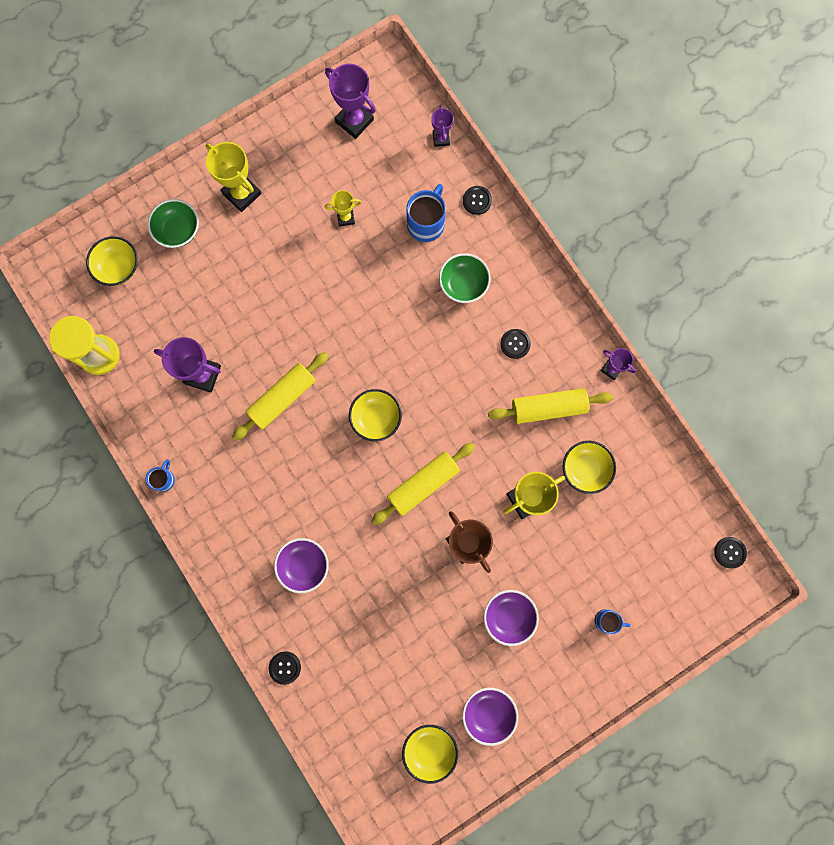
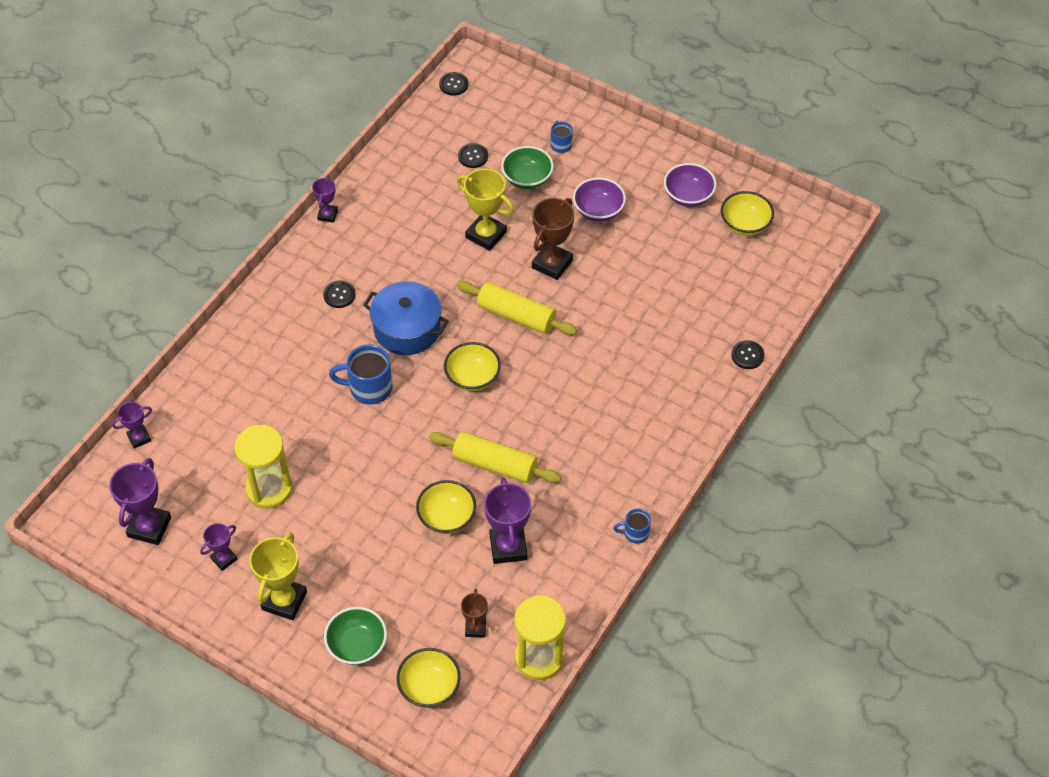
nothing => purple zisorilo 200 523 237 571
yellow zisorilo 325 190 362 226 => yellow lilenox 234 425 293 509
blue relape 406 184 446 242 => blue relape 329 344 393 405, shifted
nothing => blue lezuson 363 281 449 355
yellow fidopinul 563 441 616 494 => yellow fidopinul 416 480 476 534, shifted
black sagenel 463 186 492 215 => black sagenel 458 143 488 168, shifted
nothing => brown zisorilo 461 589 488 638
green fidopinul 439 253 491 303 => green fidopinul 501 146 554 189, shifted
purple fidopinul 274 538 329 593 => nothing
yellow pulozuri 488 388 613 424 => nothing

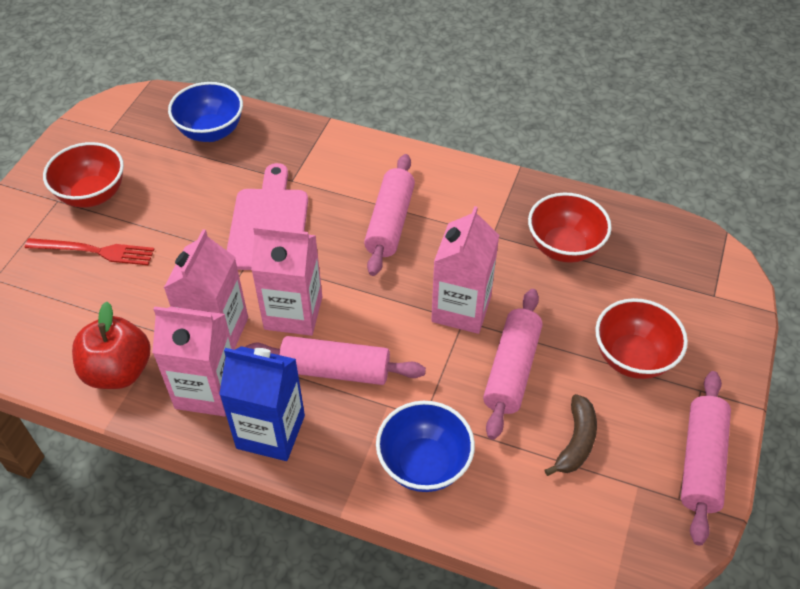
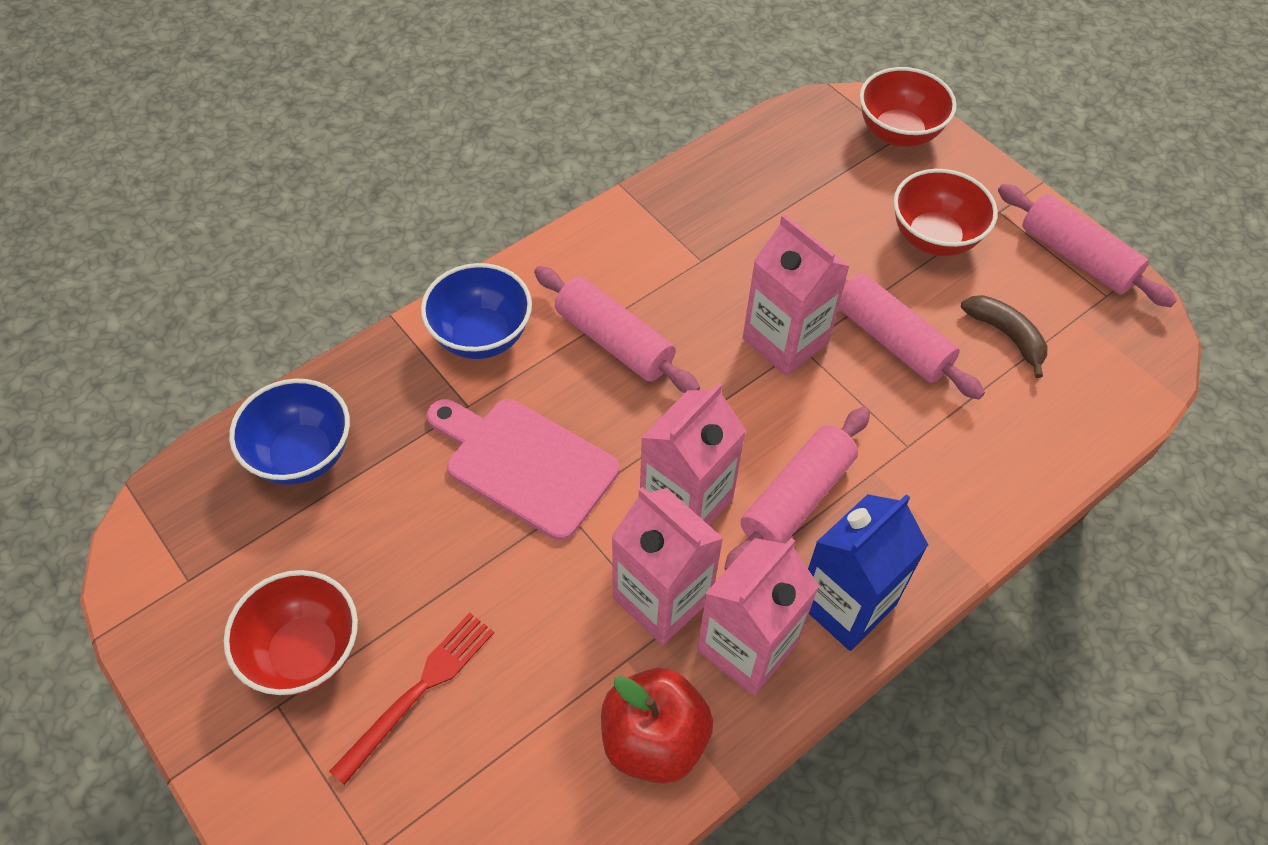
blue fidopinul 376 401 475 492 => blue fidopinul 421 263 532 359, shifted
red fidopinul 528 193 612 263 => red fidopinul 860 67 957 147, shifted

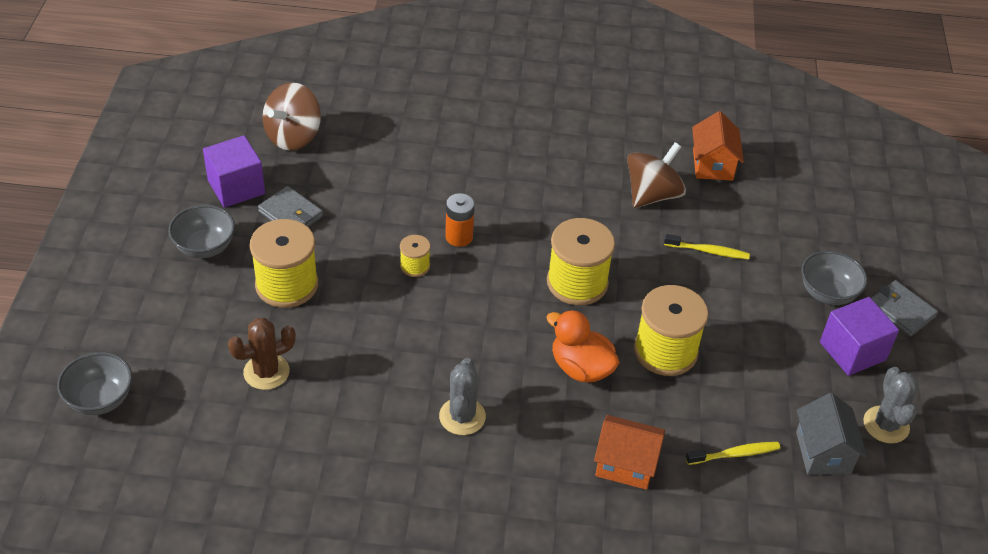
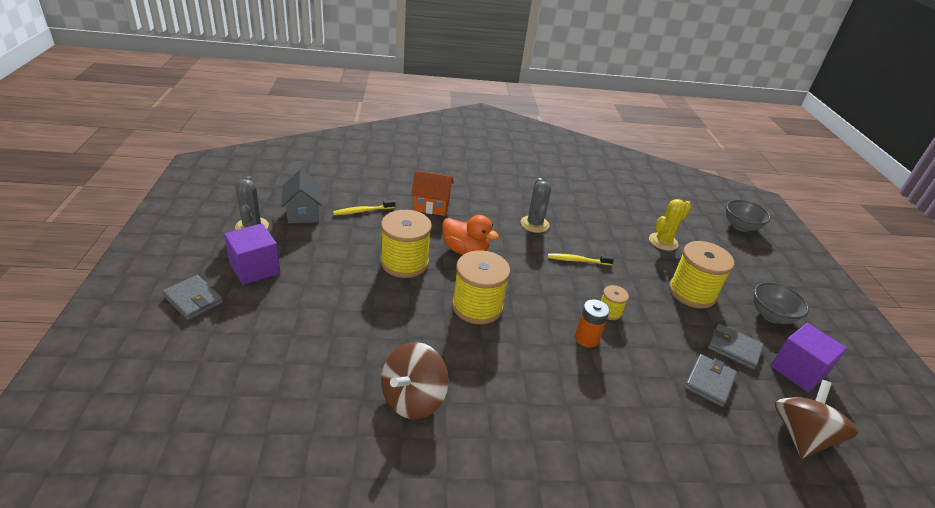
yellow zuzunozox 664 234 750 259 => yellow zuzunozox 547 253 614 265, shifted
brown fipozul 228 318 296 390 => yellow fipozul 649 199 691 251
nothing => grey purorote 685 354 737 407
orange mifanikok 692 111 744 181 => nothing
grey fidopinul 801 251 867 305 => nothing

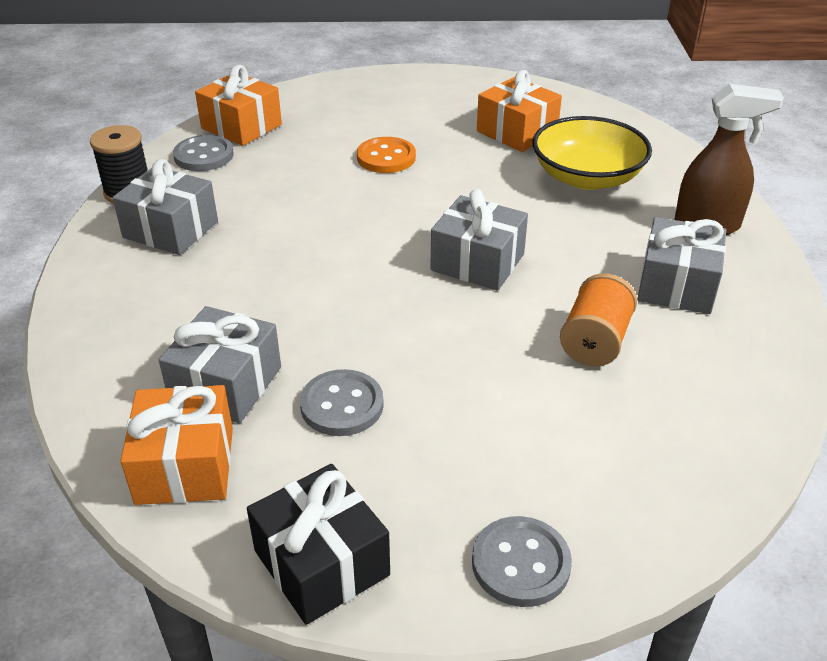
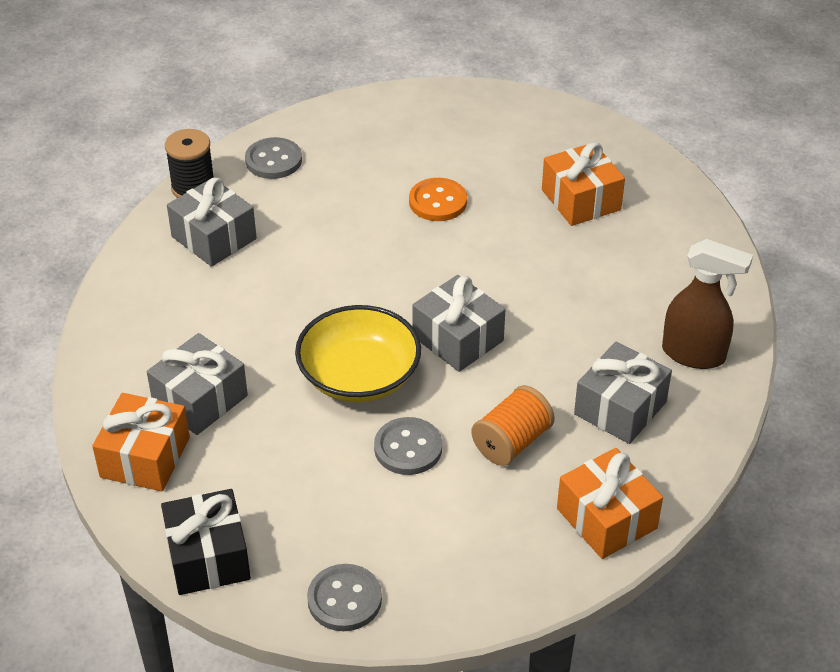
yellow fidopinul 532 116 652 190 => yellow fidopinul 295 305 421 403, shifted
grey sagenel 300 369 384 436 => grey sagenel 374 417 442 475, shifted
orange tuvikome 195 65 282 146 => orange tuvikome 557 448 663 559, shifted

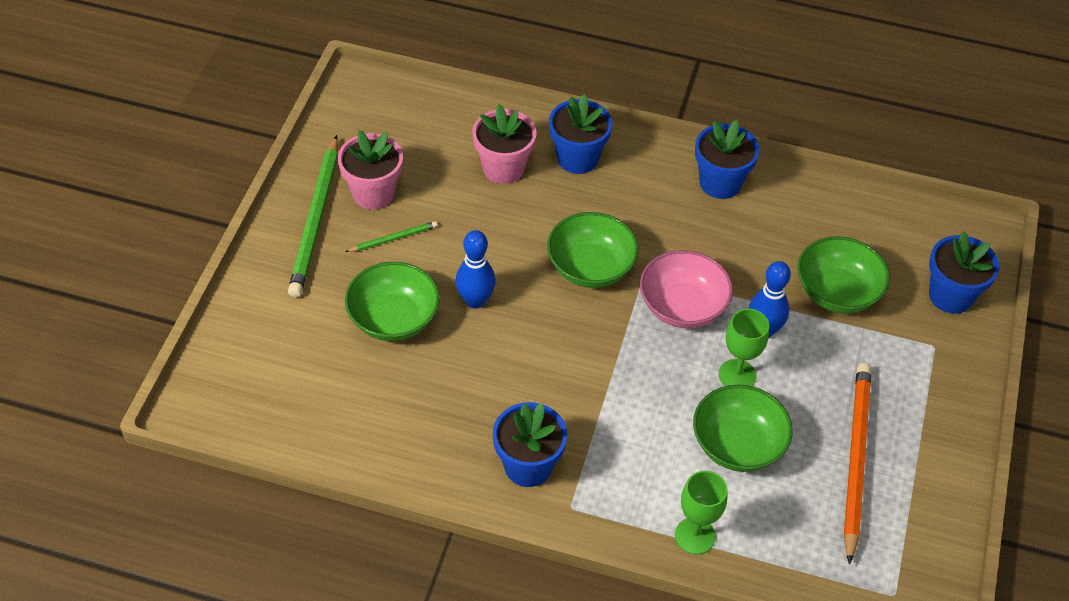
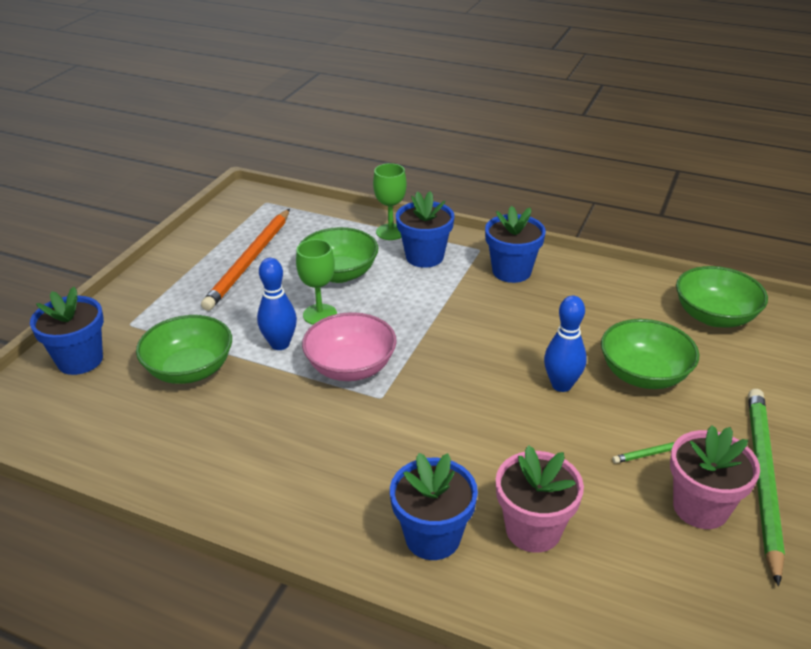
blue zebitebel 695 120 759 199 => blue zebitebel 396 191 454 268, shifted
green fidopinul 547 212 638 288 => green fidopinul 676 266 768 328, shifted

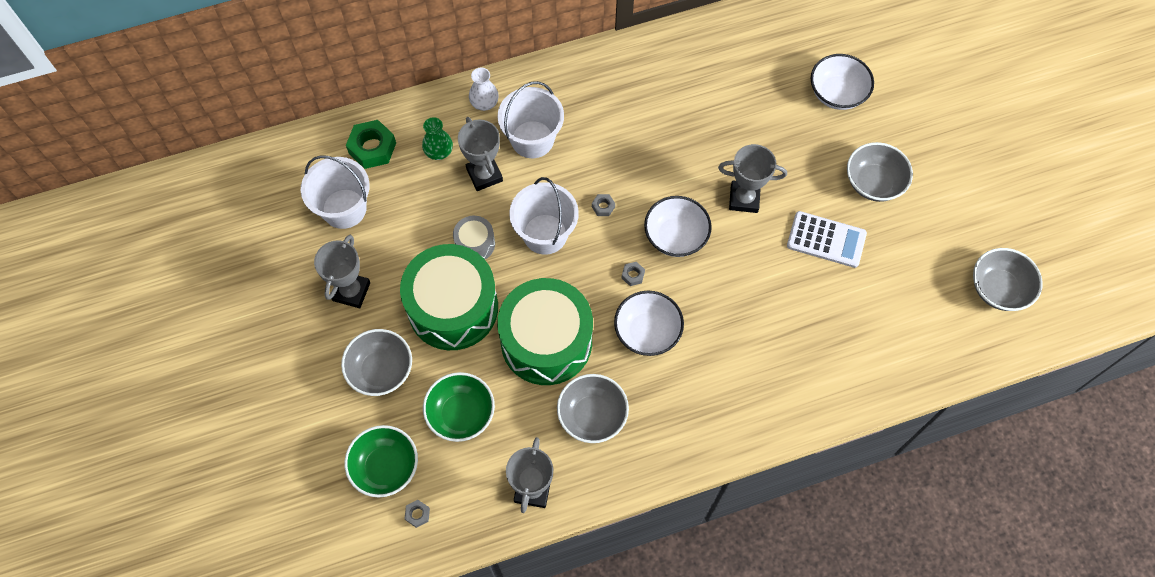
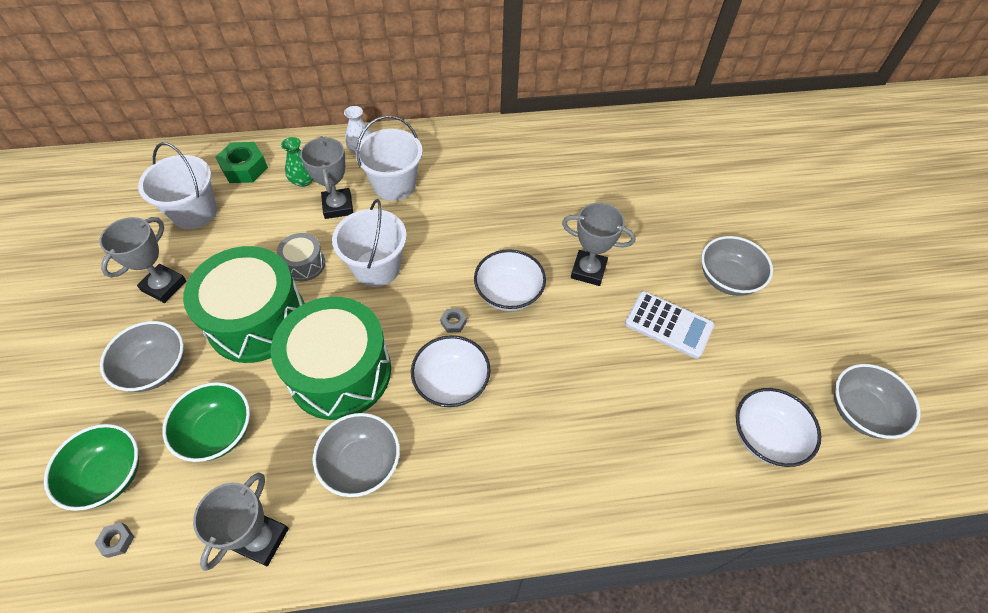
white fidopinul 811 54 874 110 => white fidopinul 736 388 821 467, shifted
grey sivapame 592 194 615 216 => nothing

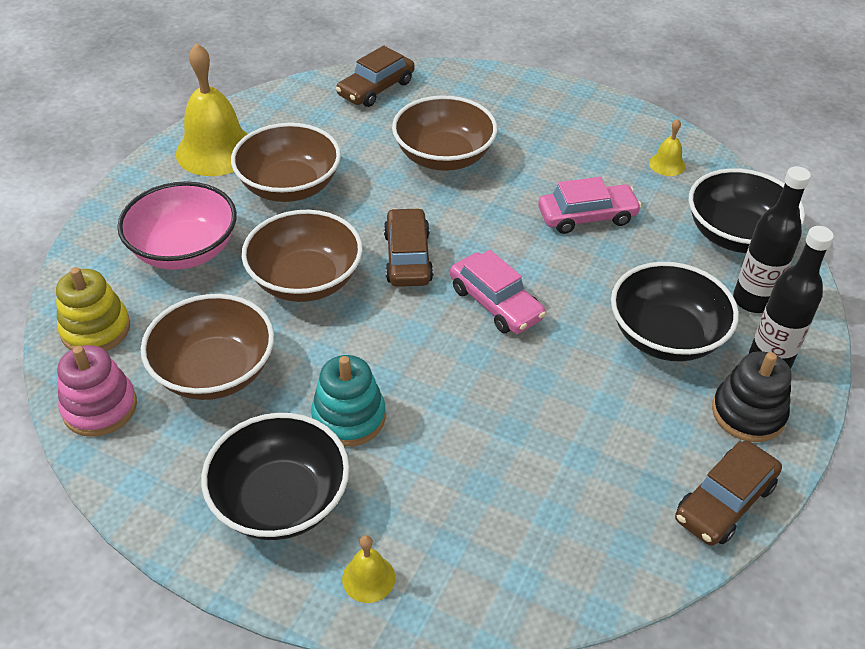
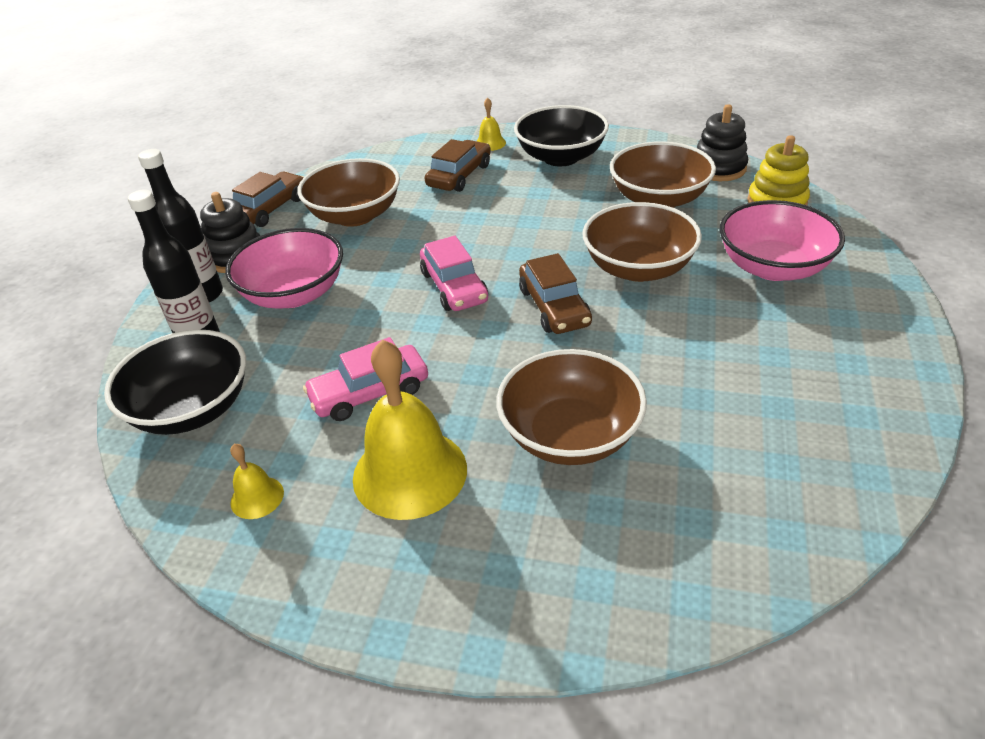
black fidopinul 611 262 739 362 => pink fidopinul 225 228 343 309
brown fidopinul 231 123 341 202 => brown fidopinul 297 158 400 227, shifted
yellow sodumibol 176 43 248 176 => yellow sodumibol 353 340 467 520, shifted
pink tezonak 450 250 546 334 => pink tezonak 420 236 488 311, 150 degrees counterclockwise
brown tezonak 336 45 415 107 => brown tezonak 425 139 491 192, shifted
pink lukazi 57 345 137 437 => black lukazi 697 104 748 181
turquoise lukazi 311 355 386 447 => nothing

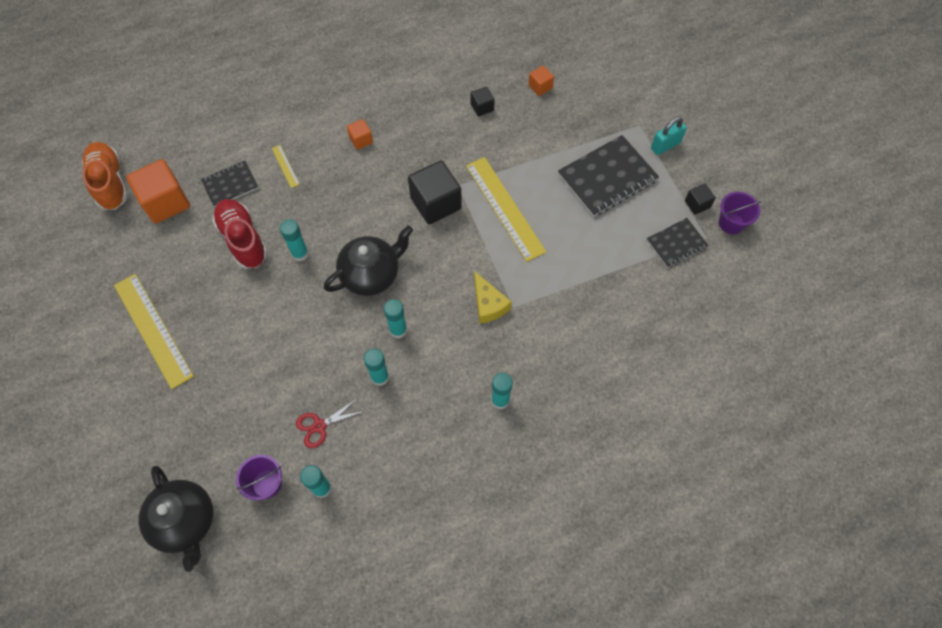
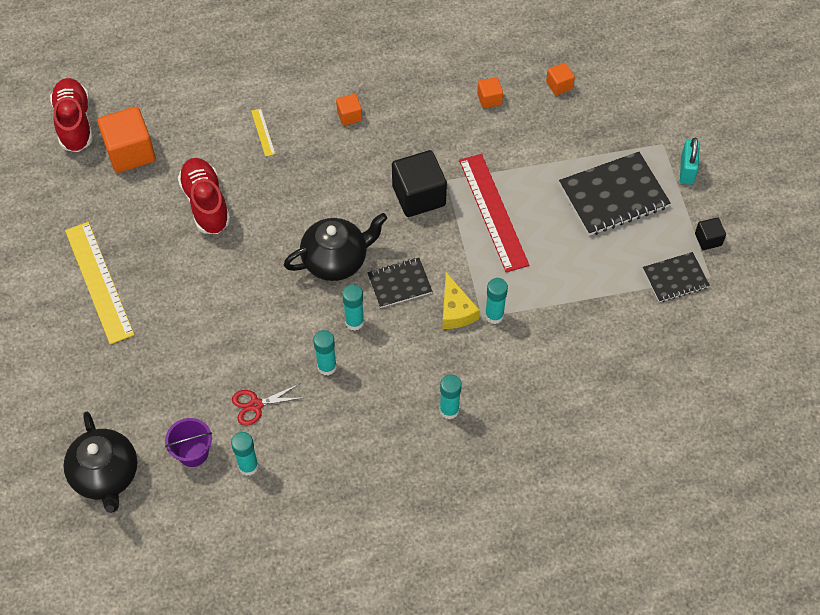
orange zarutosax 82 142 128 210 => red zarutosax 50 78 93 152
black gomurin 201 161 259 207 => black gomurin 367 258 432 308, shifted
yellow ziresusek 466 157 546 262 => red ziresusek 459 154 529 272
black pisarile 471 87 495 116 => orange pisarile 477 77 503 108
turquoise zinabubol 280 219 309 261 => turquoise zinabubol 485 278 508 324, shifted
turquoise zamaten 651 117 687 155 => turquoise zamaten 680 138 700 185, 60 degrees counterclockwise
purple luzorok 719 192 761 234 => nothing

